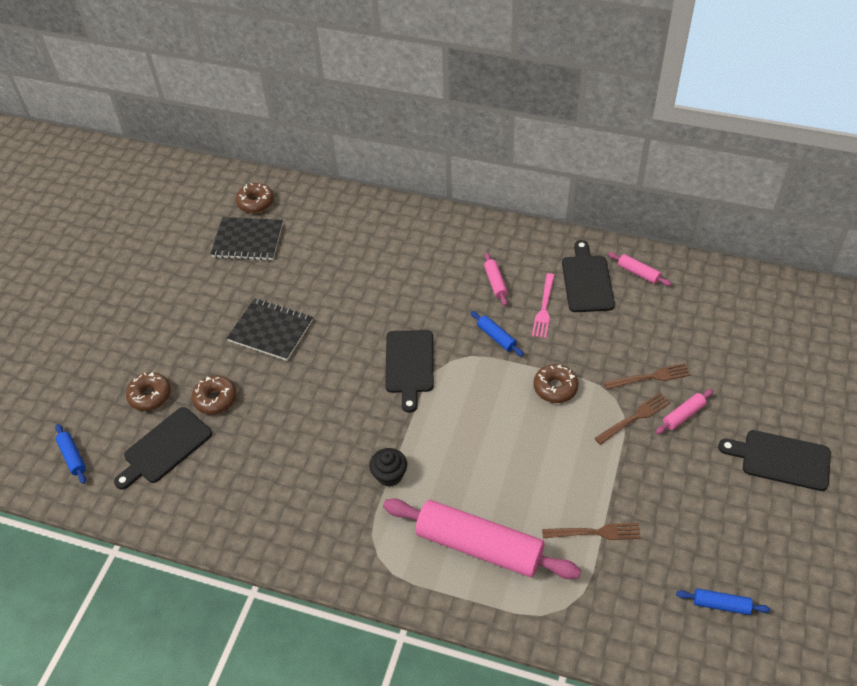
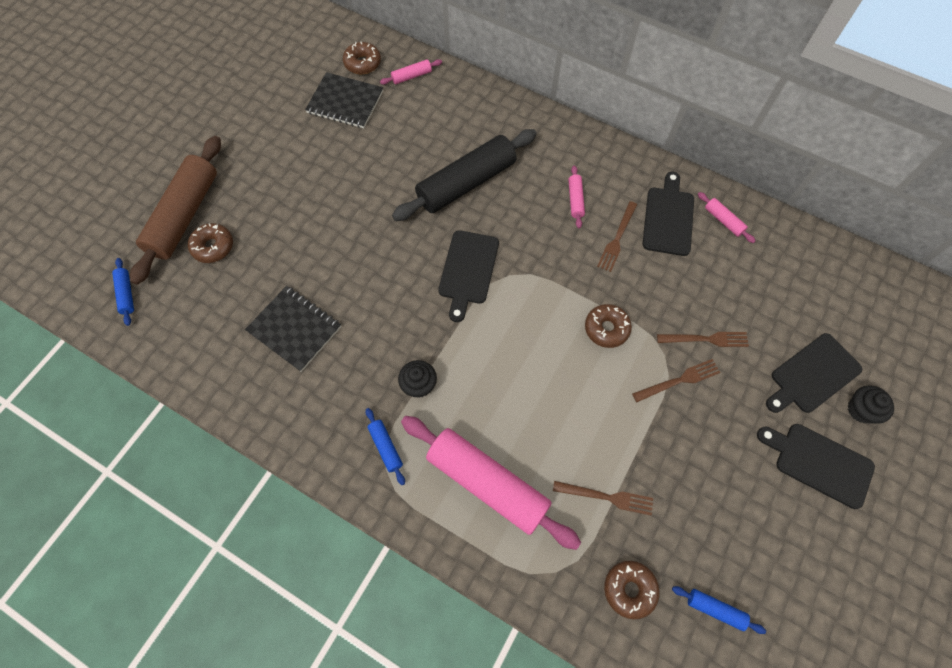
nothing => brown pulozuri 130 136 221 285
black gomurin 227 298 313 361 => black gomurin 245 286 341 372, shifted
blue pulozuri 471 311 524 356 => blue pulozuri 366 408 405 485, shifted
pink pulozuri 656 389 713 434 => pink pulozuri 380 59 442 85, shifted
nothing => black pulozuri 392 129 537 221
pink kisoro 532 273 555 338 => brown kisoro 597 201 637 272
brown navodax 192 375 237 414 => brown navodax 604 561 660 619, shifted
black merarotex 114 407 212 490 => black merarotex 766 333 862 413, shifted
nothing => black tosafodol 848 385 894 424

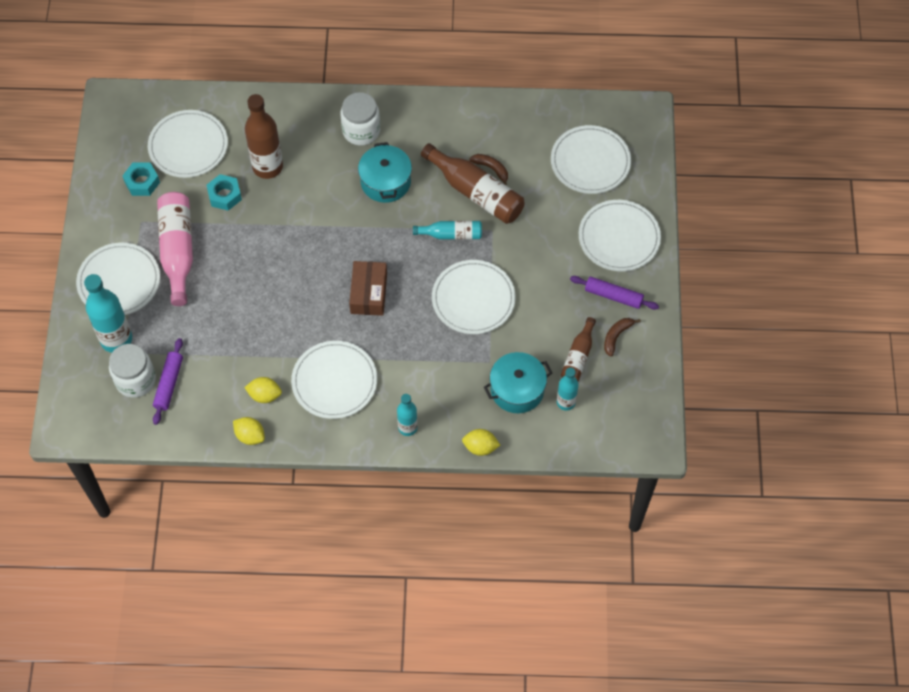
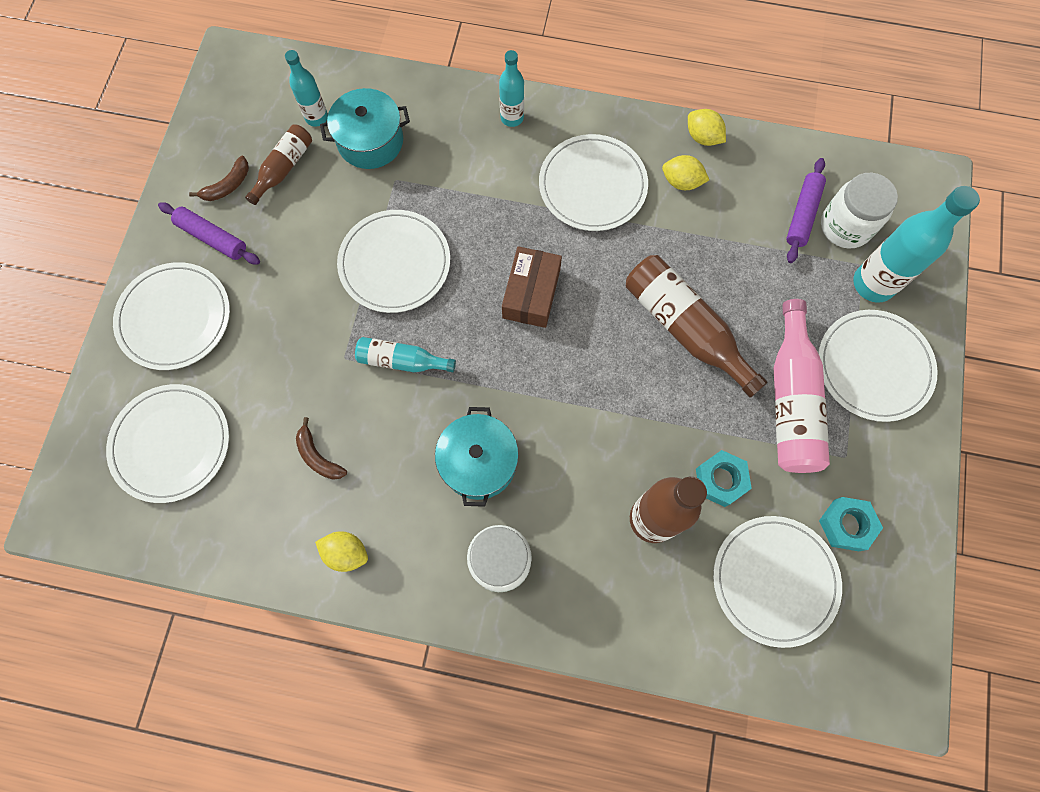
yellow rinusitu 462 429 500 456 => yellow rinusitu 315 531 368 572, shifted
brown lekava 421 143 525 224 => brown lekava 626 255 768 398, shifted

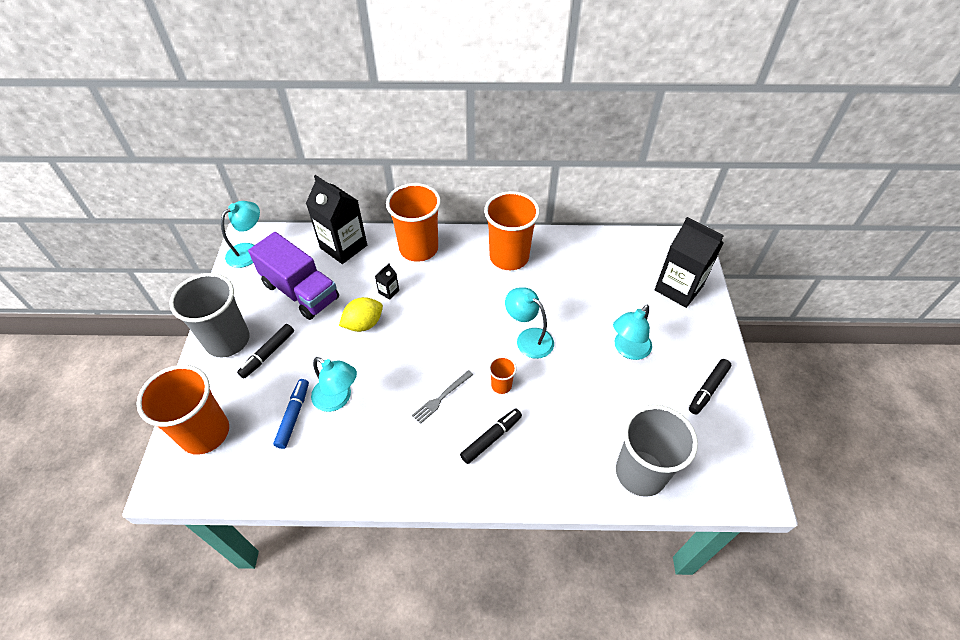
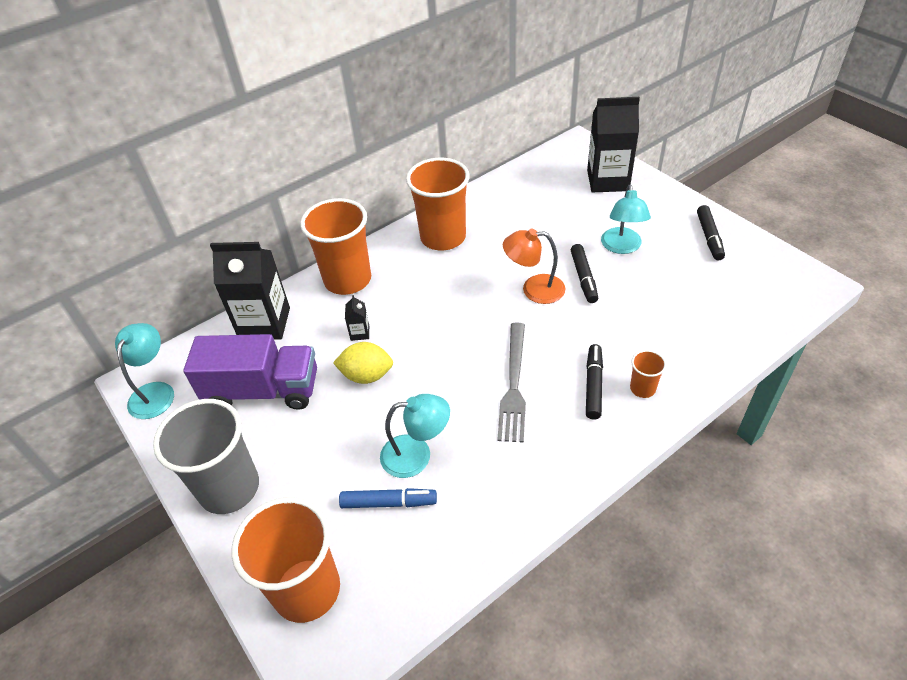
yellow rinusitu 339 297 383 332 => yellow rinusitu 333 342 393 384, 75 degrees clockwise
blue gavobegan 273 379 309 449 => blue gavobegan 339 488 437 508, 120 degrees clockwise
grey kisoro 412 370 473 424 => grey kisoro 497 323 526 443, x1.65
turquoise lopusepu 505 287 554 359 => orange lopusepu 503 229 565 304
black gavobegan 237 324 294 379 => black gavobegan 571 244 598 303, shifted
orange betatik 489 356 517 394 => orange betatik 630 350 666 398, shifted
grey betatik 616 405 698 497 => nothing

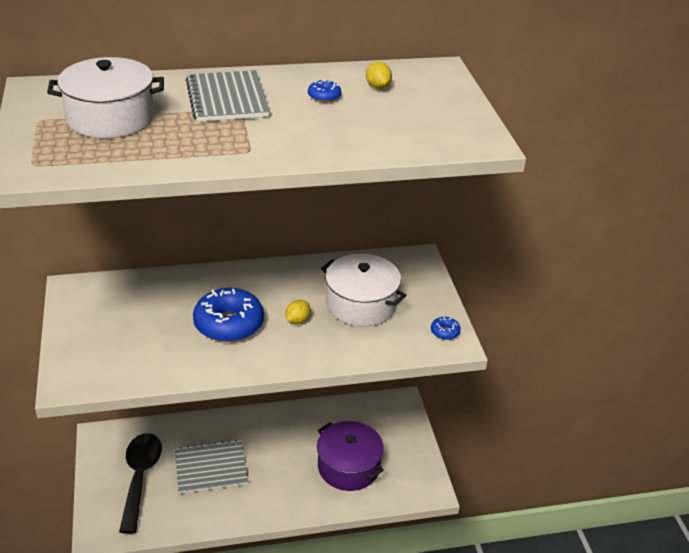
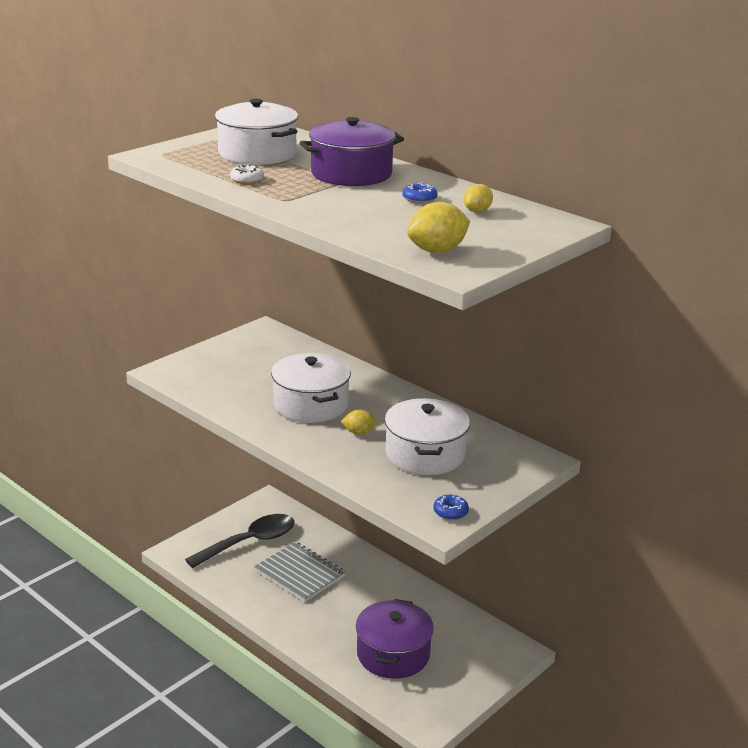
nothing => white navodax 230 164 264 184
blue navodax 193 288 264 342 => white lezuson 271 353 351 423
grey gomurin 186 70 270 122 => purple lezuson 299 117 404 186
nothing => yellow rinusitu 407 202 470 253

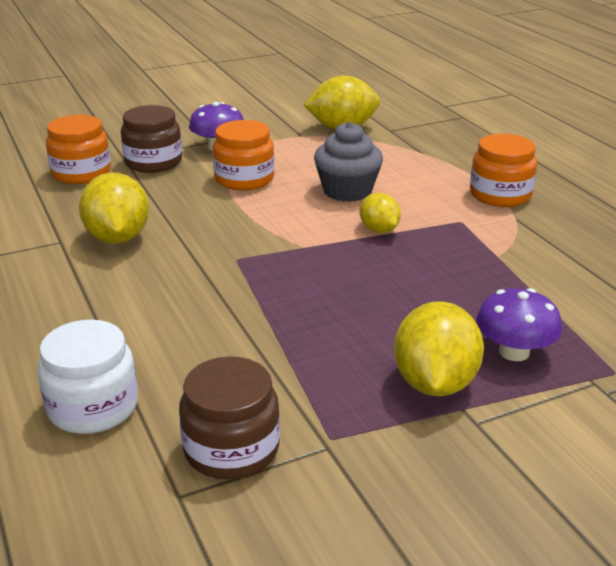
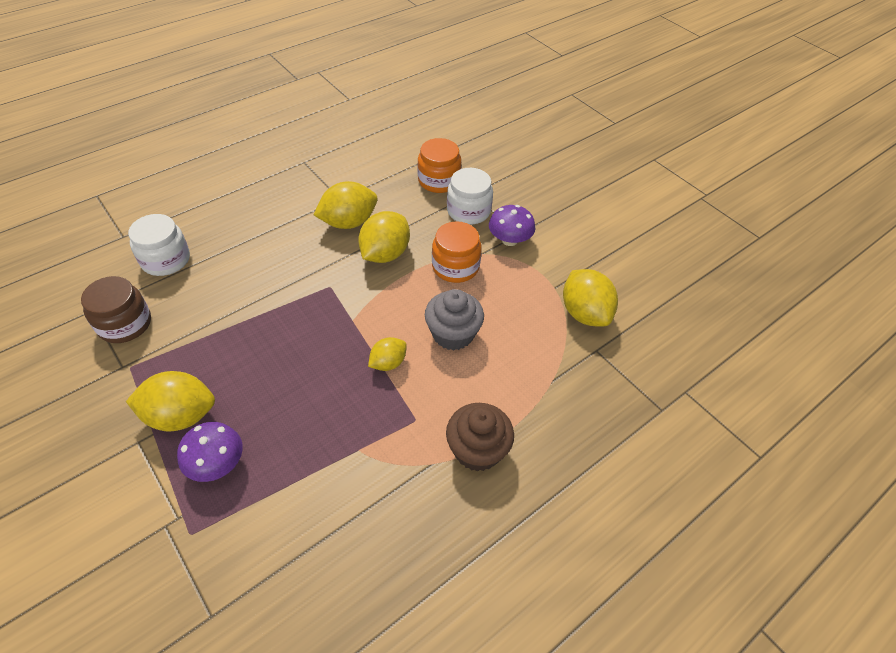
nothing => yellow rinusitu 358 211 410 263
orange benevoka 470 134 537 207 => brown tosafodol 446 403 514 472
brown benevoka 121 105 182 173 => white benevoka 447 168 493 225

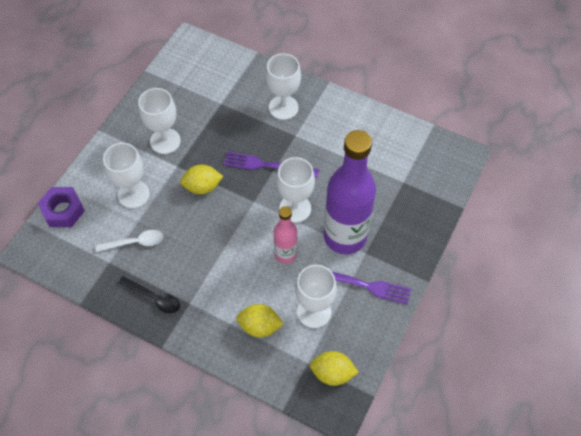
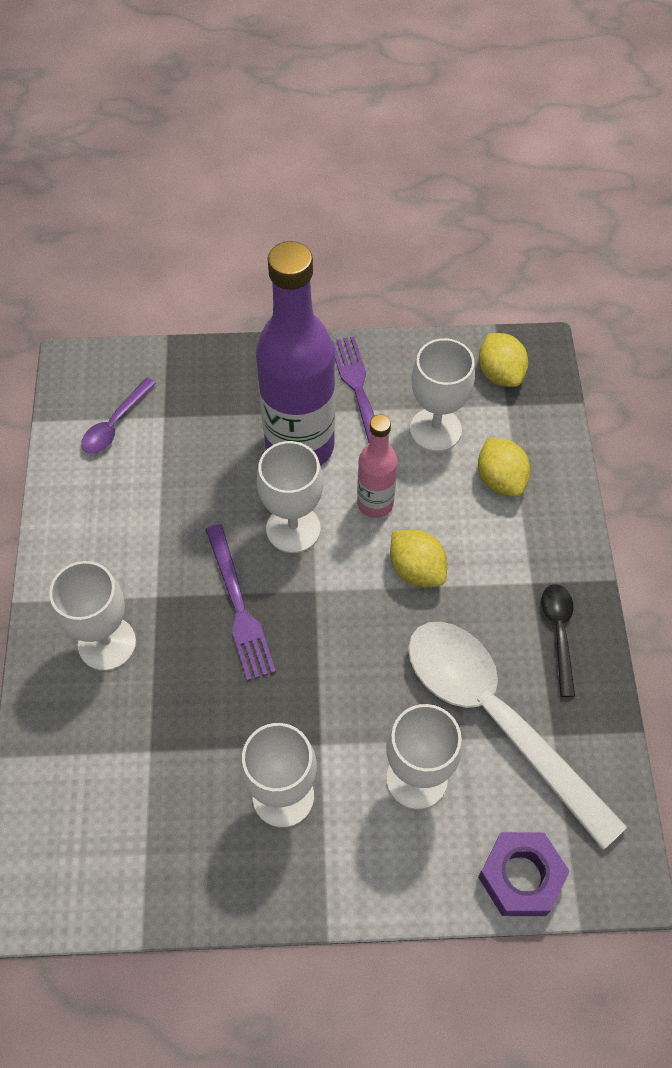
nothing => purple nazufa 81 378 156 454
yellow rinusitu 180 165 223 194 => yellow rinusitu 390 530 447 587, shifted
white nazufa 95 230 163 252 => white nazufa 408 622 628 850, x2.25

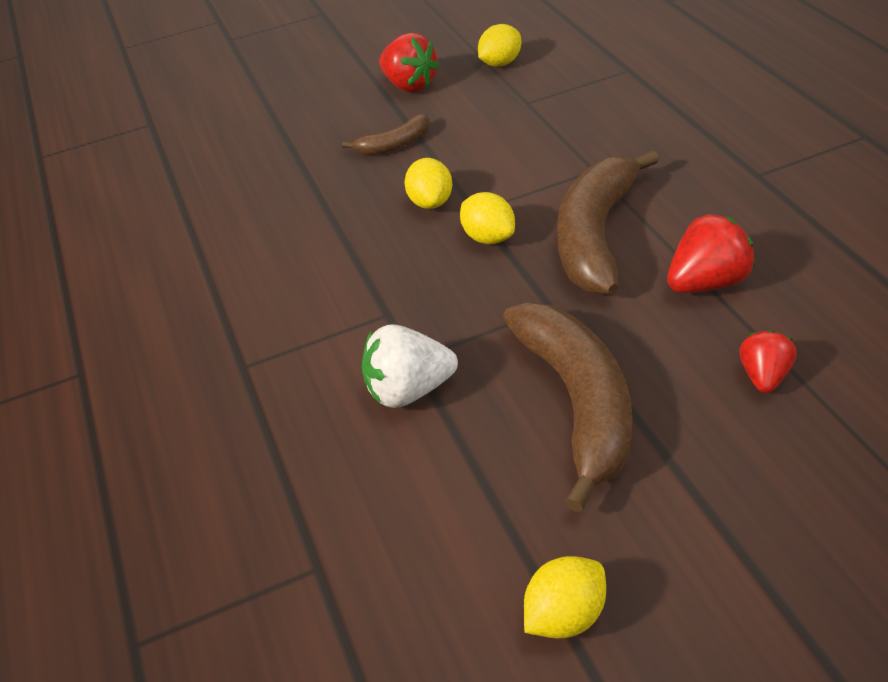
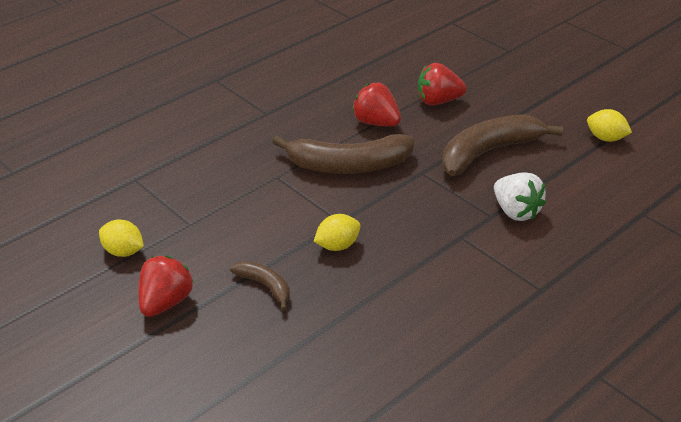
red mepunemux 739 330 797 393 => red mepunemux 418 63 467 105, x1.57
yellow rinusitu 460 192 515 244 => nothing

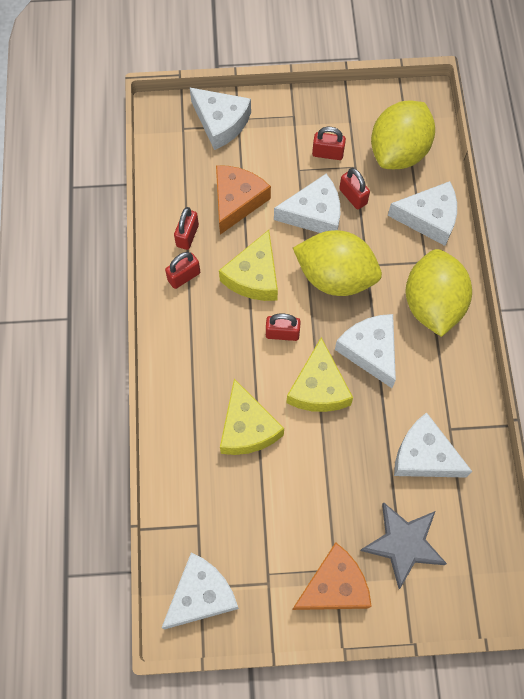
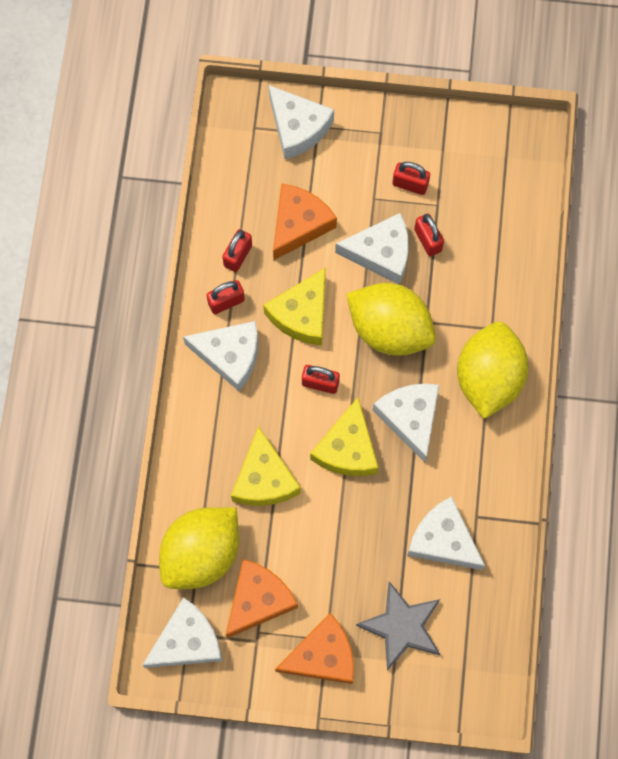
yellow rinusitu 371 101 435 169 => yellow rinusitu 159 507 239 589, shifted
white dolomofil 388 181 457 246 => white dolomofil 183 321 258 391, shifted
nothing => orange dolomofil 226 559 298 638

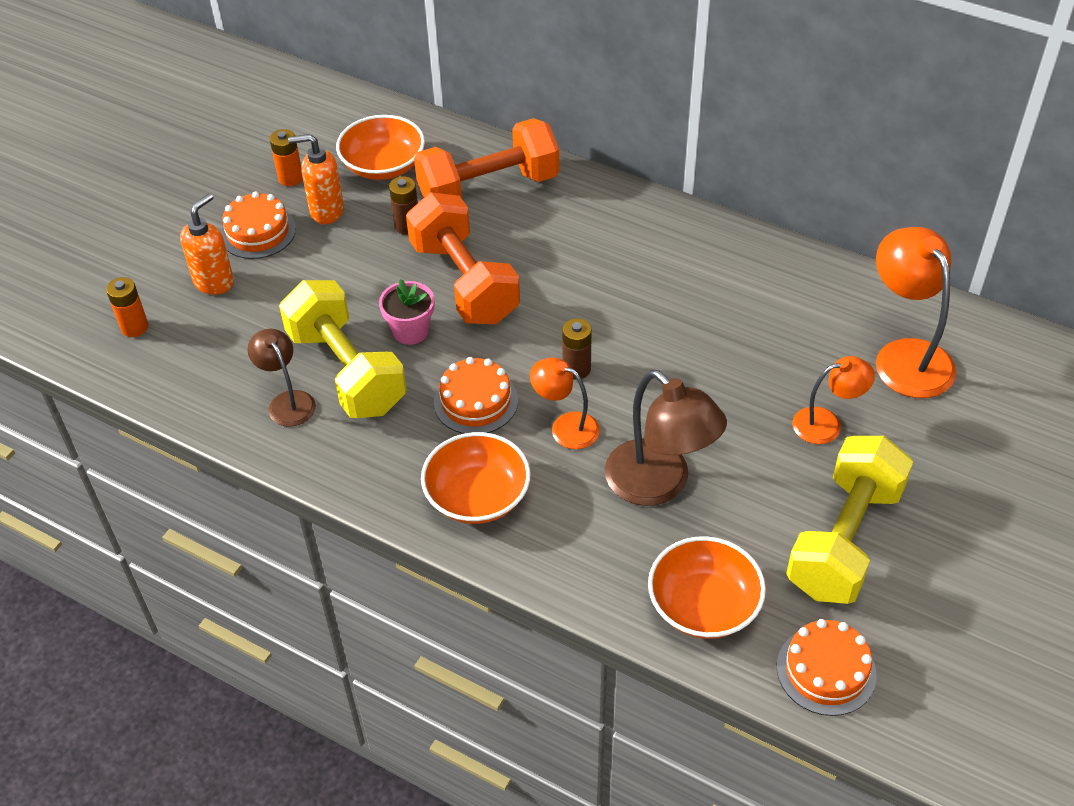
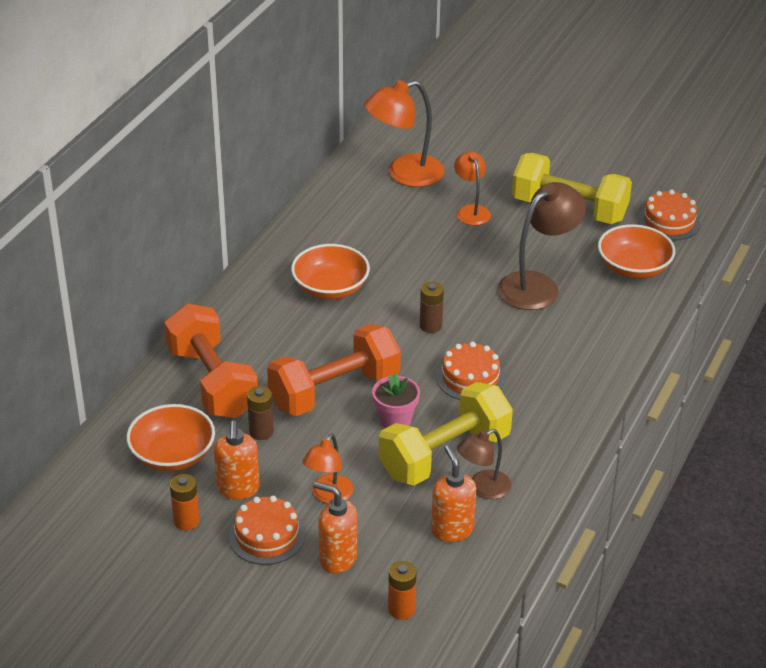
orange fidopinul 421 432 531 524 => orange fidopinul 291 244 370 299, shifted
orange lopusepu 530 358 600 449 => orange lopusepu 303 434 353 504, shifted
nothing => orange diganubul 431 445 476 542

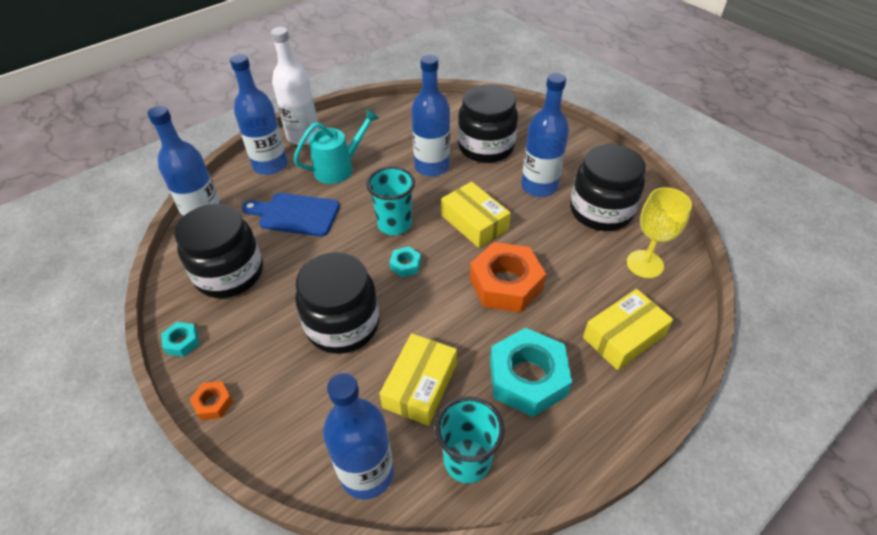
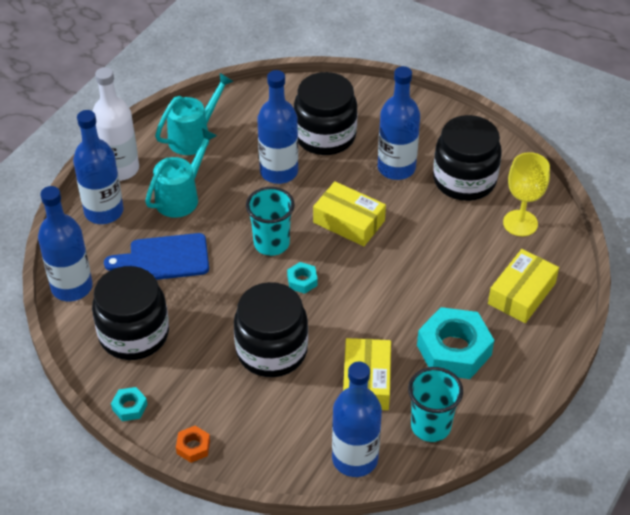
nothing => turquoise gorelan 155 73 233 155
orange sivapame 470 242 546 312 => nothing

